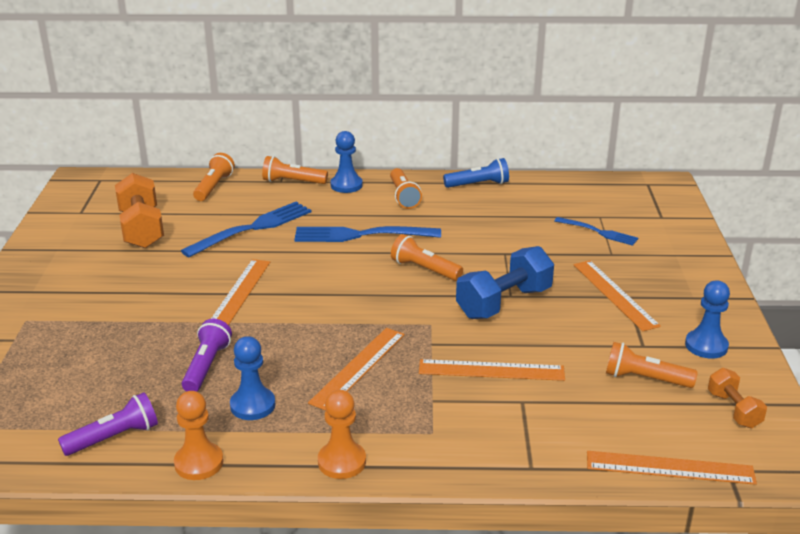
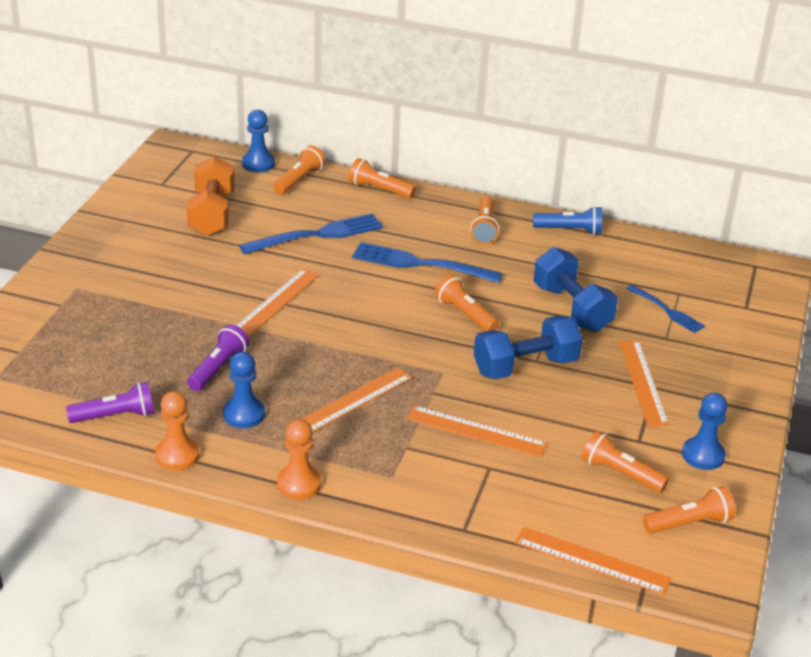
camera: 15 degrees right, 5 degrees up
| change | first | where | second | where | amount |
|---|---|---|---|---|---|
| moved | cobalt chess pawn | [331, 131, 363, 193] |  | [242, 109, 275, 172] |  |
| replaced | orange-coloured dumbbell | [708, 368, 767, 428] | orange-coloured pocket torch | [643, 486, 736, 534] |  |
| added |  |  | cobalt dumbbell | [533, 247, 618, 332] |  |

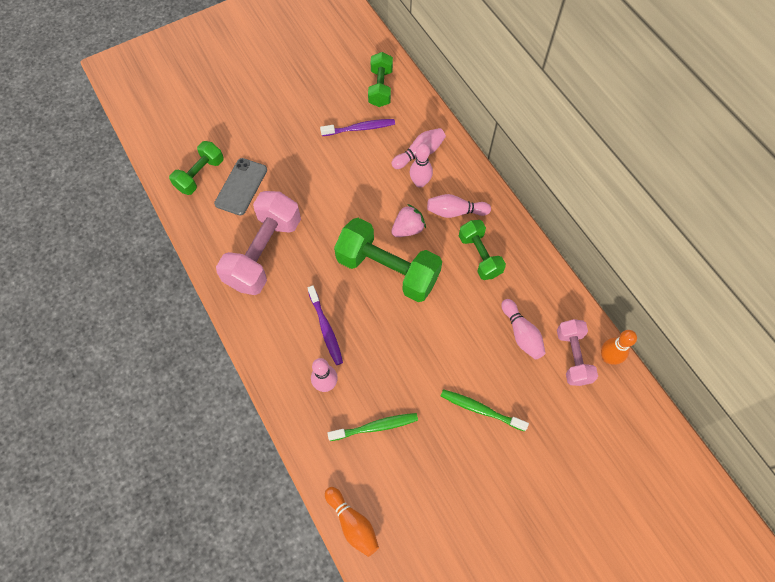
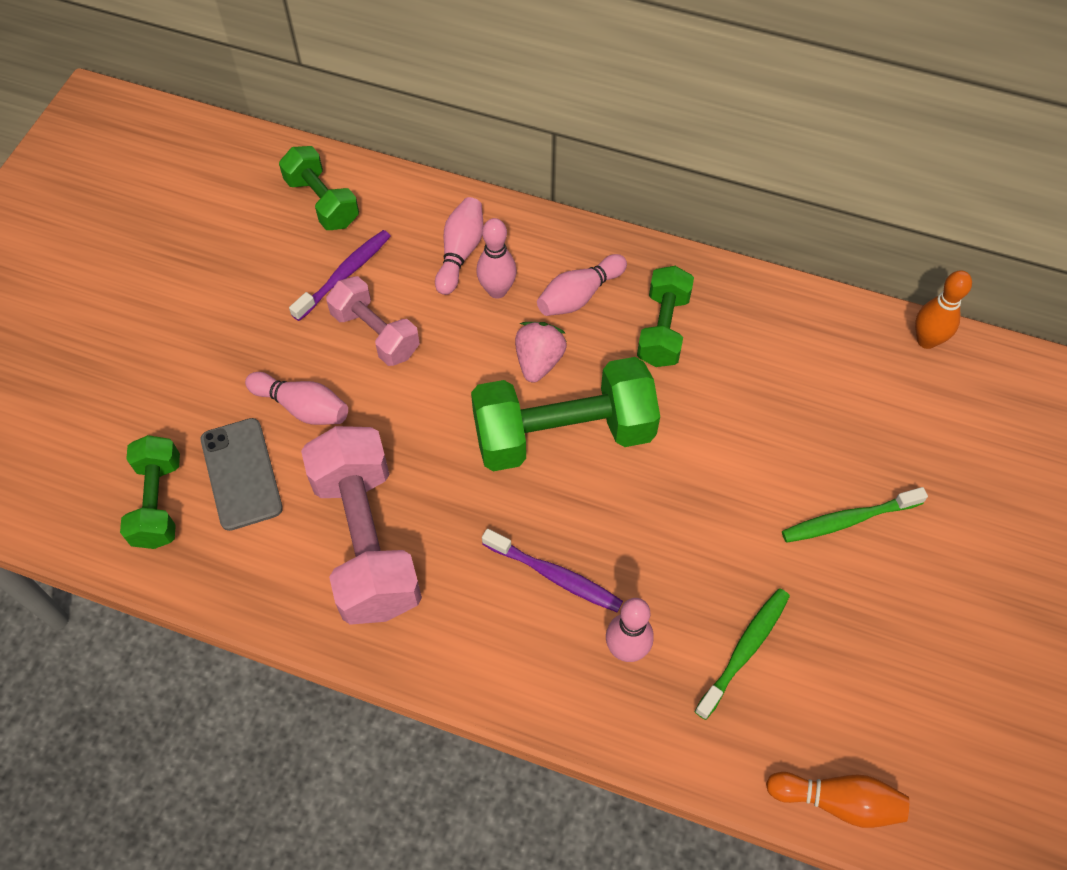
camera: 40 degrees left, 5 degrees down
| change | first | where | second | where | amount |
|---|---|---|---|---|---|
| turned | green dumbbell | [459, 220, 506, 280] |  | [637, 266, 694, 367] | 75 degrees clockwise |
| moved | rose-pink bowling pin | [501, 299, 545, 360] |  | [245, 372, 348, 425] |  |
| moved | rose-pink dumbbell | [557, 319, 598, 386] |  | [326, 276, 420, 366] |  |

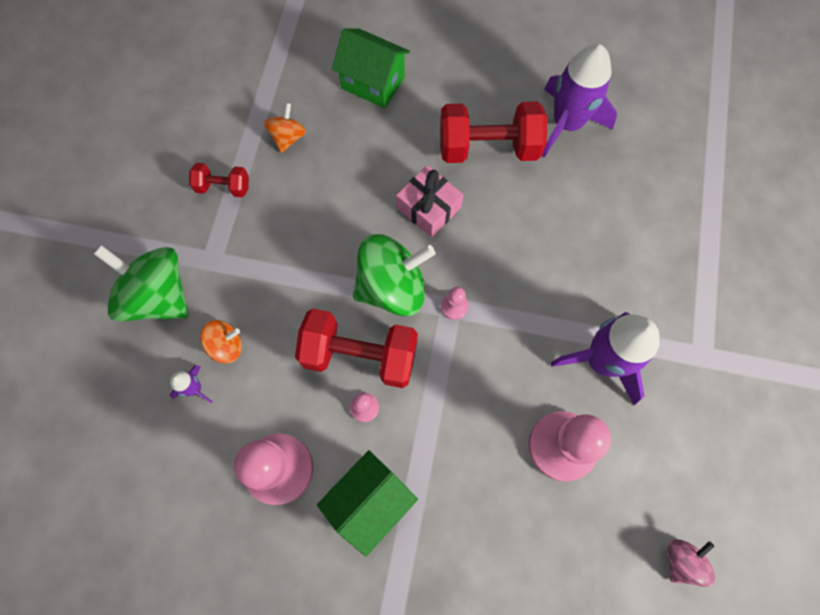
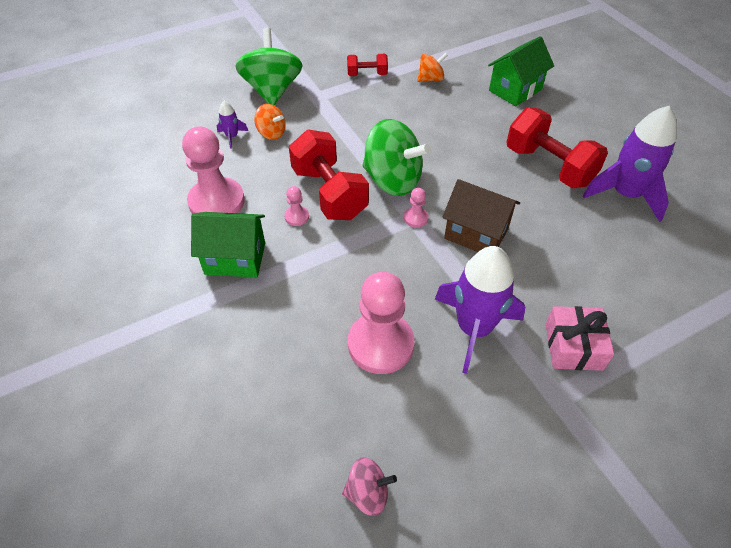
camera: 50 degrees right, 20 degrees down
| change | first | where | second | where | amount |
|---|---|---|---|---|---|
| turned | green toy house | [332, 29, 410, 108] |  | [488, 36, 554, 106] | 60 degrees clockwise |
| turned | red dumbbell | [189, 163, 249, 197] |  | [347, 54, 388, 76] | 60 degrees counterclockwise |
| moved | rose-pink present | [396, 165, 464, 237] |  | [546, 306, 614, 371] |  |
| added |  |  | russet toy house | [442, 179, 520, 252] |  |

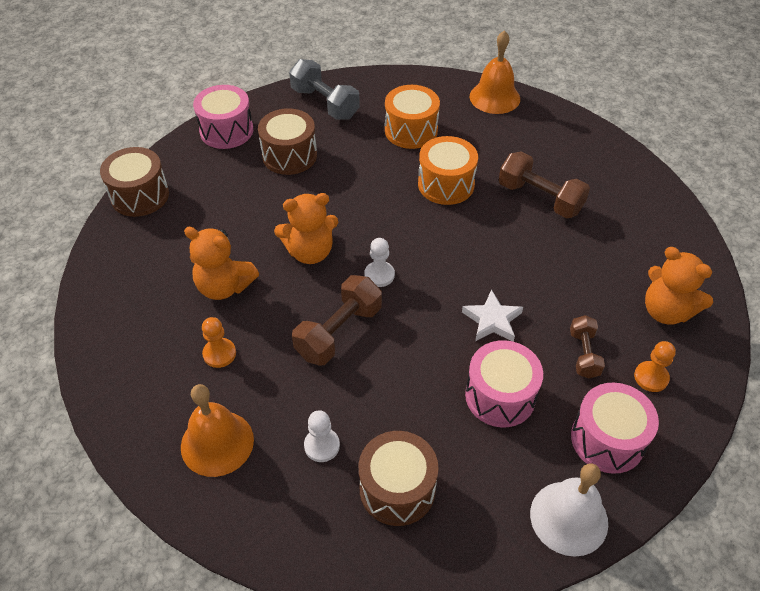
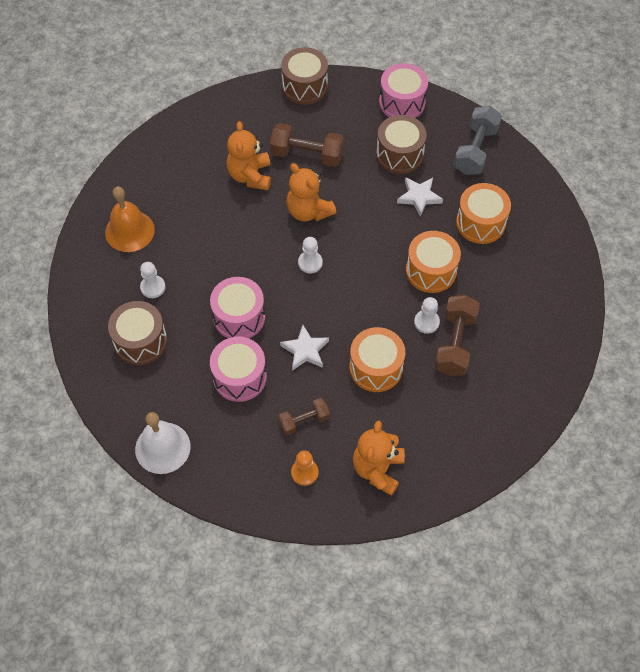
camera: 65 degrees right, 10 degrees up
| change | first | where | second | where | amount |
|---|---|---|---|---|---|
| removed | orange-coloured bell | [470, 30, 520, 114] |  |  |  |
| moved | russet dumbbell | [292, 275, 382, 366] |  | [270, 123, 344, 167] |  |
| removed | orange-coloured chess pawn | [202, 317, 236, 368] |  |  |  |
| moved | rose-pink drum | [571, 383, 659, 474] |  | [210, 277, 265, 338] |  |
| added |  |  | snow-white star | [397, 177, 443, 217] |  |
| added |  |  | snow-white chess pawn | [414, 297, 440, 334] |  |
| added |  |  | orange-coloured drum | [350, 327, 405, 392] |  |

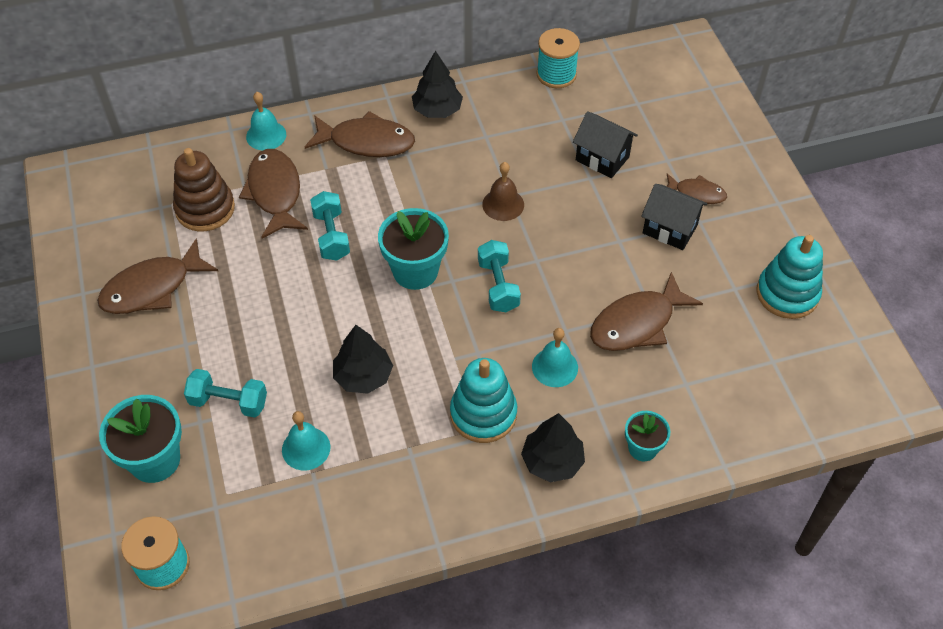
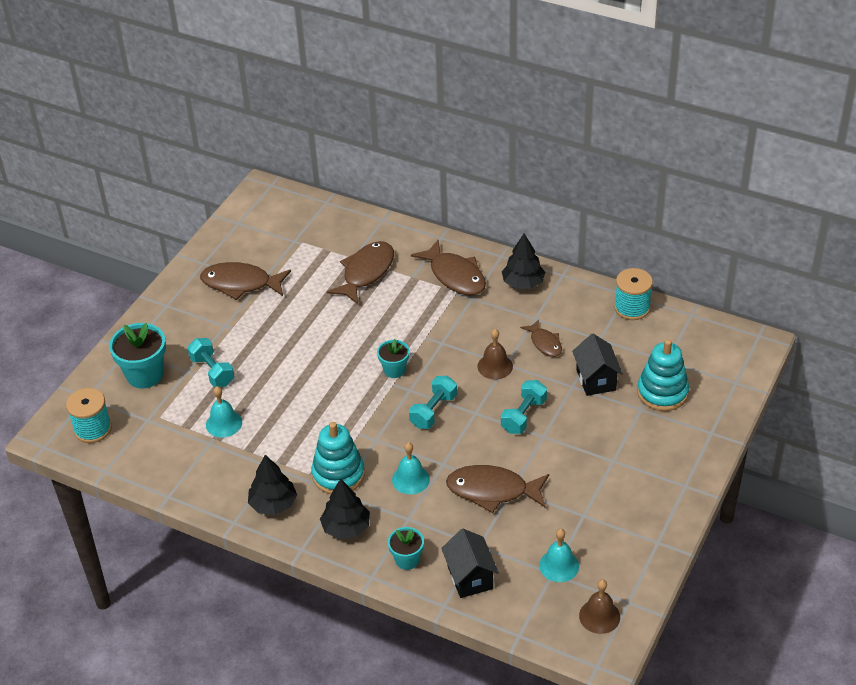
camera: 45 degrees right, 10 degrees down
| change | first | where | second | where | amount |
|---|---|---|---|---|---|
| moved | turquoise bell | [246, 92, 286, 150] |  | [539, 529, 579, 582] |  |
| removed | russet stacking toy | [173, 148, 235, 231] |  |  |  |
| moved | russet toy fish | [667, 173, 727, 204] |  | [520, 319, 562, 357] |  |
| moved | jet-black toy house | [641, 184, 707, 250] |  | [441, 529, 499, 598] |  |
| moved | turquoise dumbbell | [310, 191, 350, 261] |  | [501, 380, 547, 434] |  |
| resized | turquoise flower pot | [378, 208, 449, 290] |  | [377, 339, 410, 378] | x0.58 |
| moved | turquoise stacking toy | [757, 235, 823, 319] |  | [637, 339, 689, 411] |  |
| moved | jet-black tree | [333, 325, 393, 394] |  | [248, 455, 297, 515] |  |
| added |  |  | russet bell | [579, 579, 620, 634] |  |

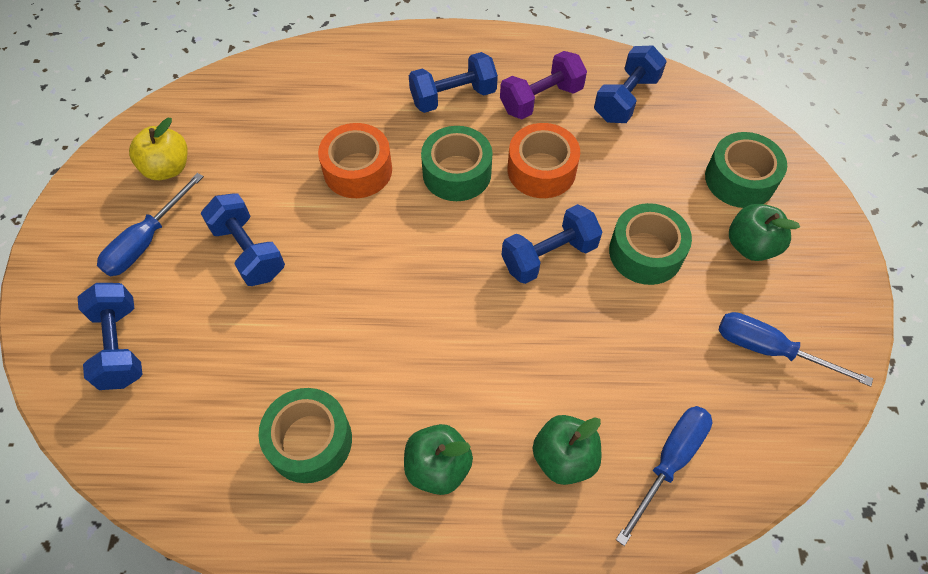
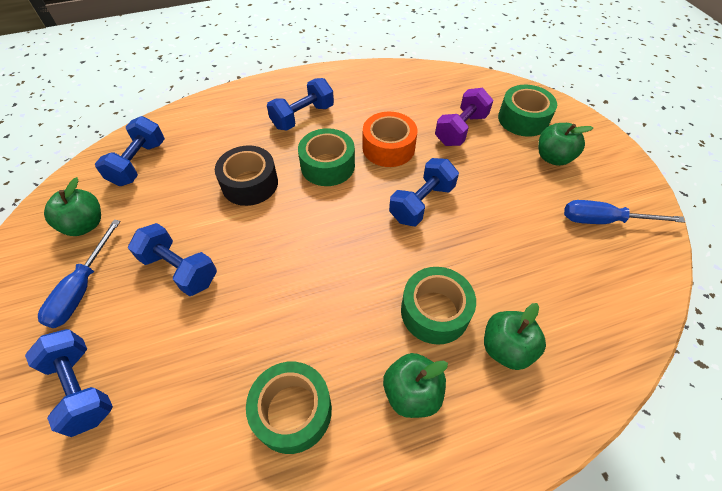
camera: 20 degrees left, 5 degrees down
| change | first | where | second | where | amount |
|---|---|---|---|---|---|
| moved | cobalt dumbbell | [594, 45, 667, 123] |  | [95, 116, 165, 186] |  |
| moved | purple dumbbell | [500, 51, 587, 119] |  | [435, 88, 493, 146] |  |
| recoloured | bright yellow apple | [129, 118, 188, 180] | green apple | [44, 177, 101, 236] |  |
| recoloured | orange-coloured tape | [318, 123, 392, 198] | jet-black tape | [215, 145, 278, 206] |  |
| moved | green tape | [609, 203, 692, 285] |  | [401, 267, 476, 345] |  |
| removed | cobalt hand screwdriver | [616, 406, 712, 546] |  |  |  |

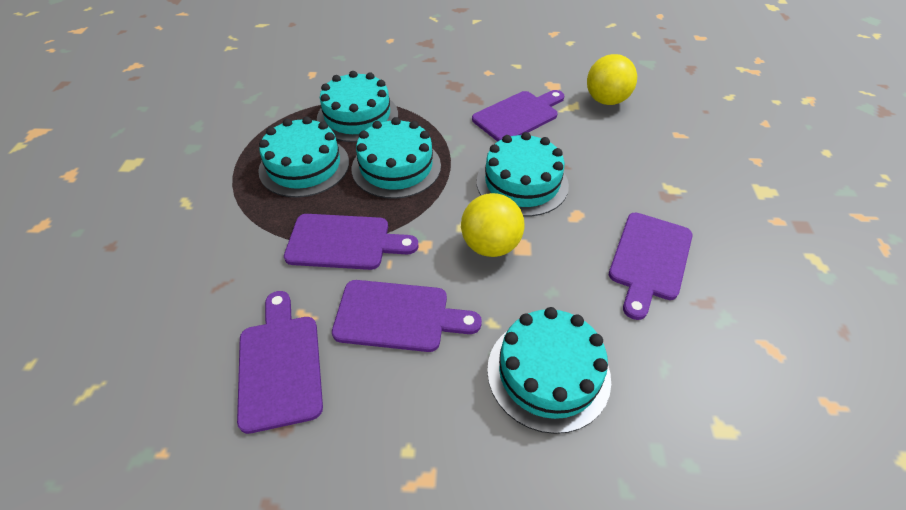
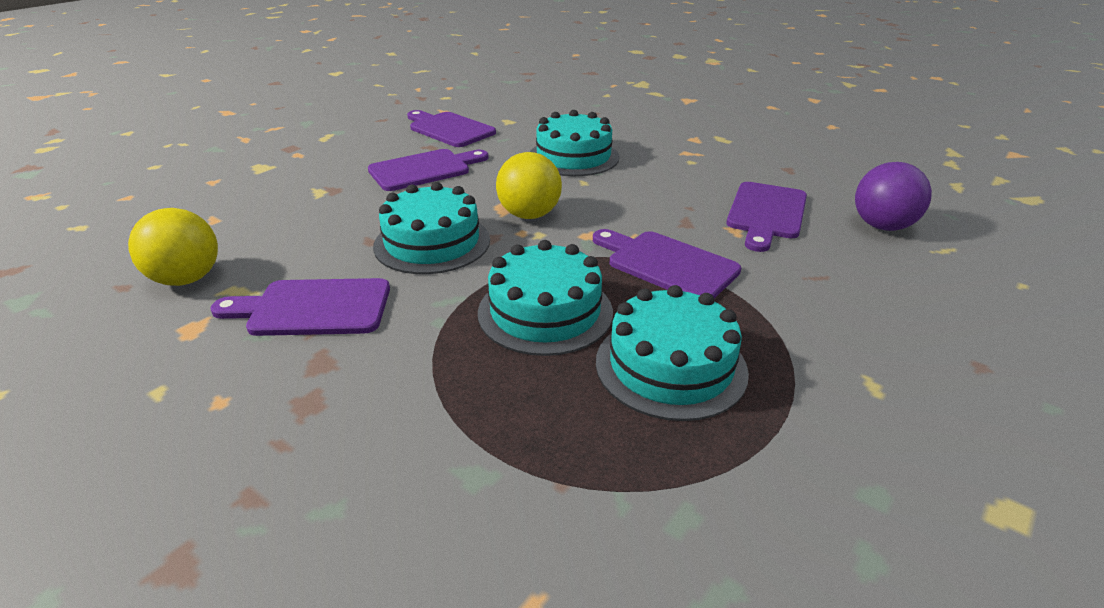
camera: 145 degrees left, 15 degrees down
| change | first | where | second | where | amount |
|---|---|---|---|---|---|
| removed | turquoise cake | [317, 71, 398, 142] |  |  |  |
| moved | purple bread board | [332, 280, 482, 352] |  | [407, 110, 496, 147] |  |
| added |  |  | purple ball | [855, 162, 932, 231] |  |

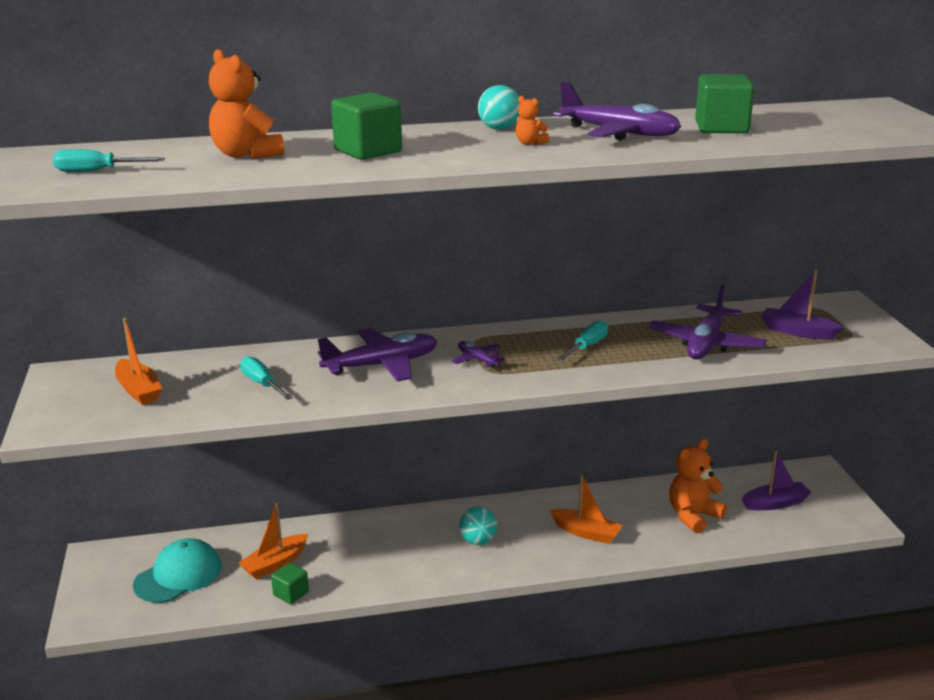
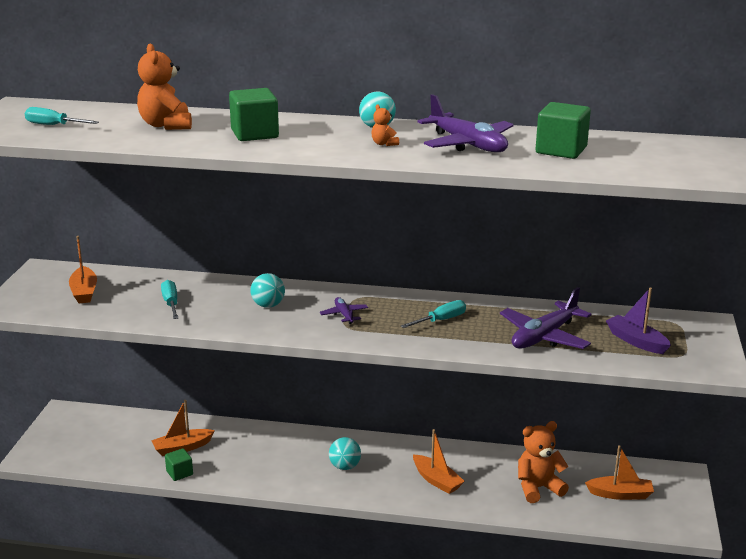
camera: 20 degrees right, 0 degrees up
| change | first | where | second | where | amount |
|---|---|---|---|---|---|
| replaced | purple plane | [318, 328, 438, 382] | turquoise ball | [250, 273, 285, 308] |  |
| recoloured | purple sailboat | [742, 450, 812, 510] | orange-coloured sailboat | [585, 445, 654, 500] |  |
| removed | turquoise peaked cap | [133, 538, 222, 603] |  |  |  |

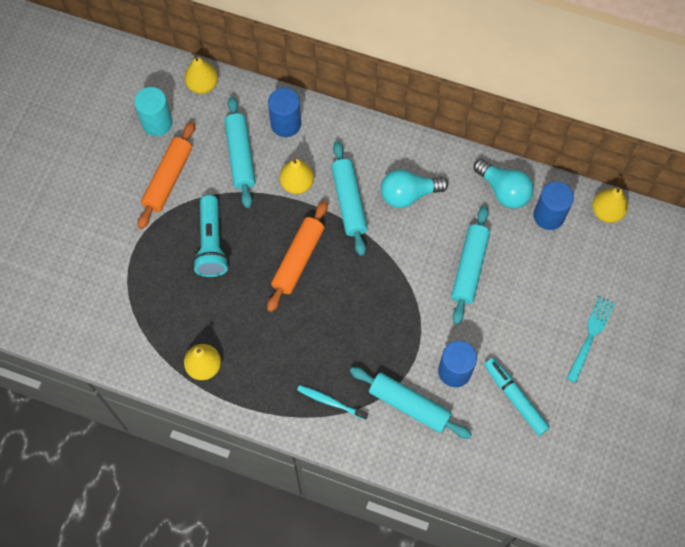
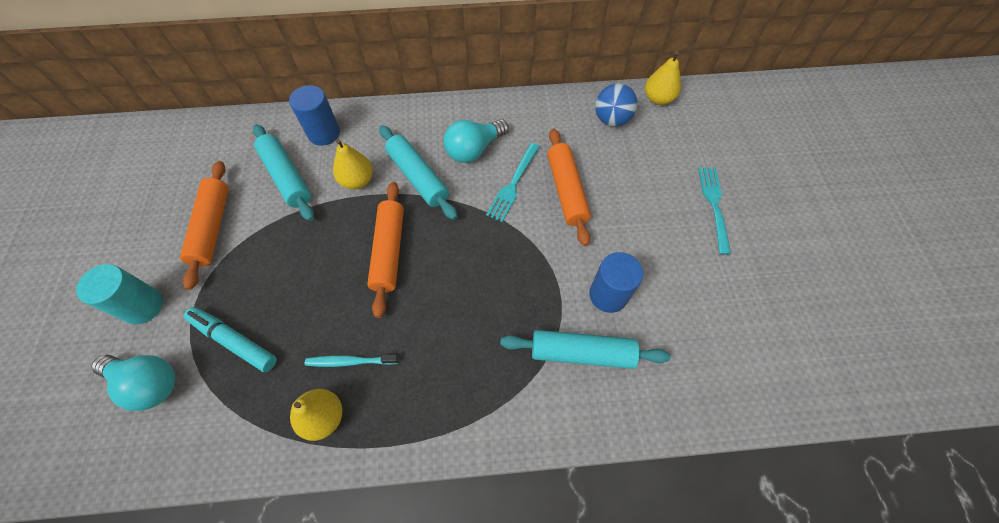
camera: 25 degrees left, 5 degrees down
| change | first | where | second | where | amount |
|---|---|---|---|---|---|
| removed | bright yellow pear fruit | [185, 52, 218, 94] |  |  |  |
| moved | turquoise solid cylinder | [134, 87, 172, 136] |  | [76, 264, 163, 324] |  |
| moved | turquoise lightbulb | [473, 159, 534, 209] |  | [92, 355, 175, 411] |  |
| replaced | cobalt solid cylinder | [533, 182, 574, 230] | cobalt ball | [595, 83, 638, 127] |  |
| removed | turquoise pocket torch | [193, 195, 229, 277] |  |  |  |
| recoloured | turquoise dough roller | [451, 206, 490, 325] | orange-coloured dough roller | [547, 129, 591, 246] |  |
| moved | turquoise marker pen | [484, 358, 550, 436] |  | [184, 307, 277, 372] |  |
| moved | turquoise dental brush | [297, 385, 368, 420] |  | [305, 355, 398, 367] |  |
| added |  |  | turquoise fork | [486, 143, 540, 222] |  |

